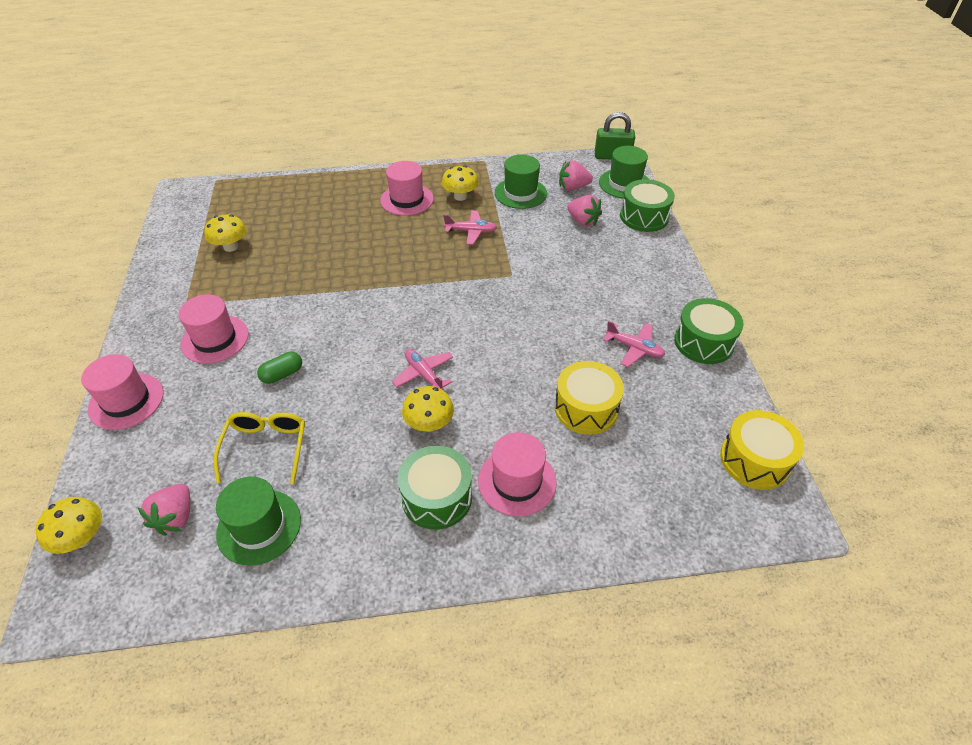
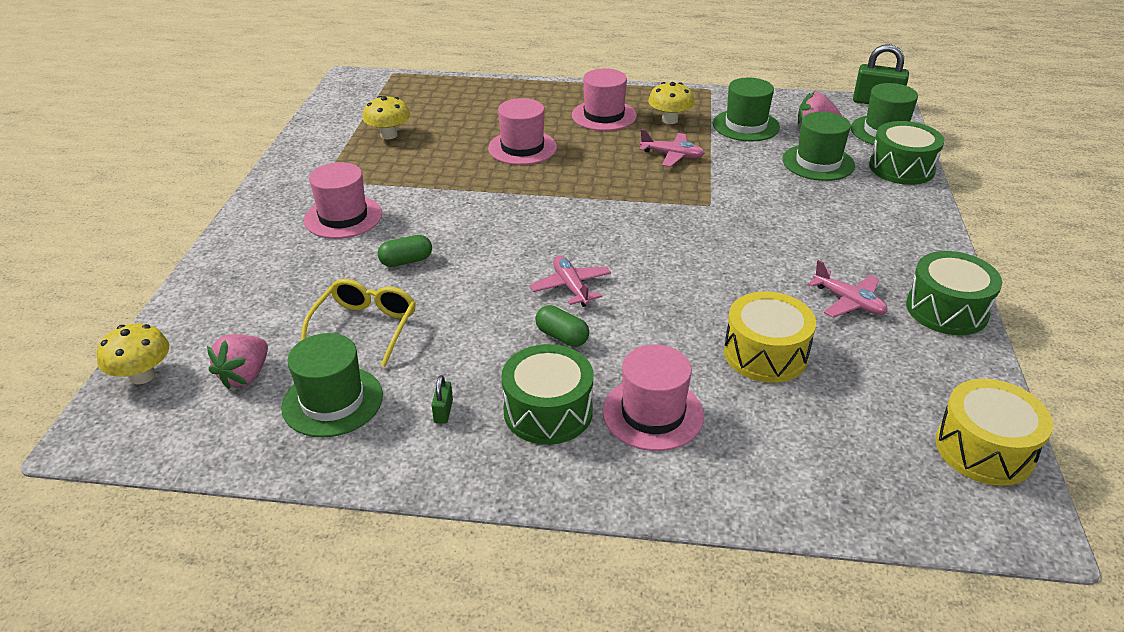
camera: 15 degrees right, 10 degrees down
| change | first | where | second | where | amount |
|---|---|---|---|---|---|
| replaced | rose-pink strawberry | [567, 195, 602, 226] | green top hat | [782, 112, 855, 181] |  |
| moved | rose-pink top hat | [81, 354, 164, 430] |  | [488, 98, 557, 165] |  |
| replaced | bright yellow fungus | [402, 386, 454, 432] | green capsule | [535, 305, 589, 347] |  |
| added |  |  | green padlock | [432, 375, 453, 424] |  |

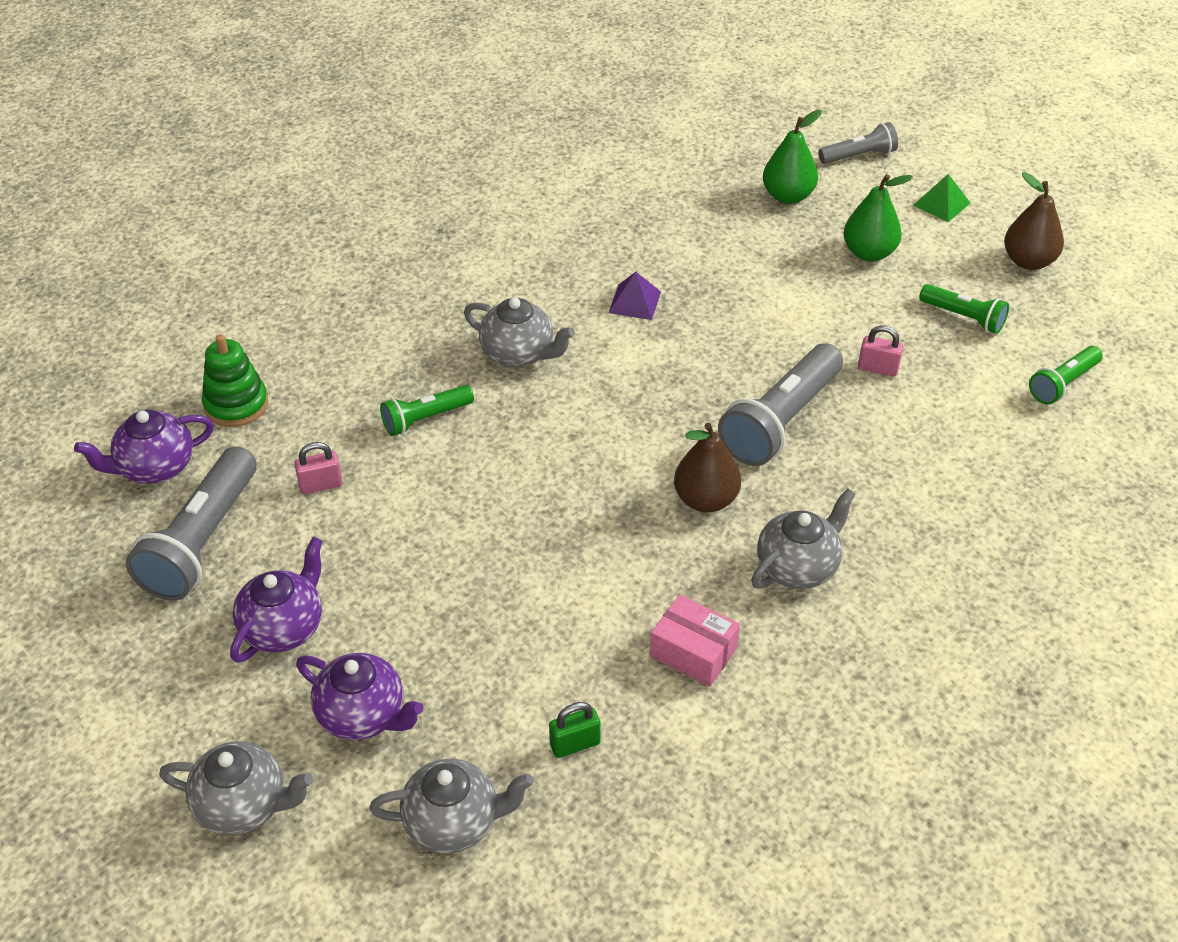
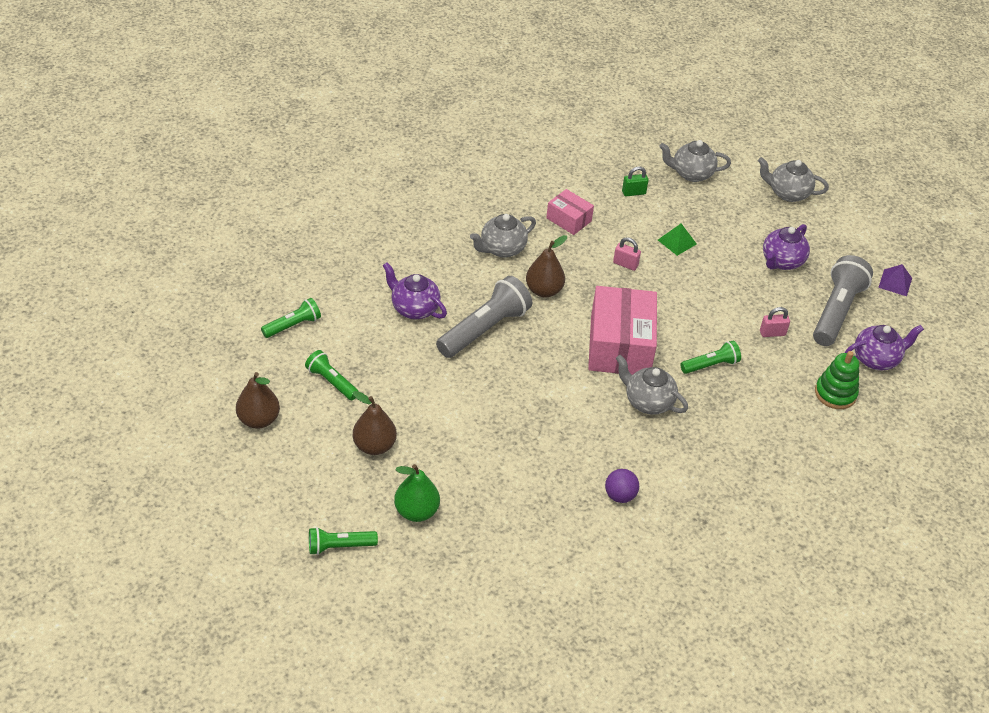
camera: 175 degrees left, 0 degrees up
| change | first | where | second | where | amount |
|---|---|---|---|---|---|
| recoloured | ash-grey pocket torch | [818, 122, 898, 164] | green pocket torch | [309, 527, 378, 555] |  |
| recoloured | green pear fruit | [843, 174, 913, 261] | russet pear fruit | [353, 391, 397, 455] |  |
| moved | green pyramid shape | [914, 174, 970, 222] |  | [658, 223, 697, 256] |  |
| moved | purple pyramid shape | [609, 272, 661, 320] |  | [878, 264, 912, 296] |  |
| moved | rose-pink padlock | [858, 325, 903, 377] |  | [613, 237, 641, 271] |  |
| moved | purple tea pot | [296, 653, 423, 740] |  | [383, 262, 447, 319] |  |
| added |  |  | rose-pink package | [588, 286, 657, 375] |  |
| added |  |  | purple ball | [605, 469, 639, 503] |  |

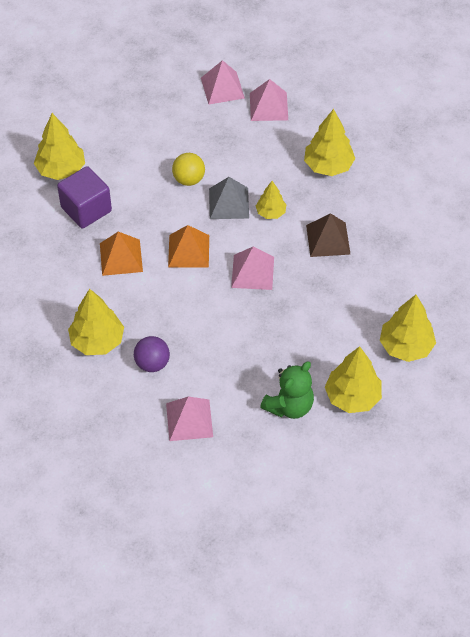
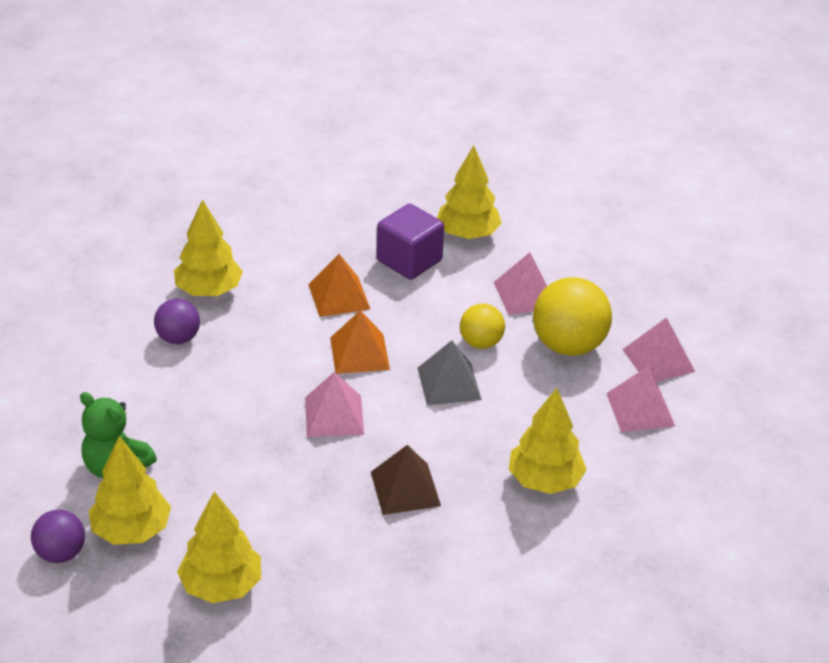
camera: 80 degrees right, 15 degrees down
| change | first | where | second | where | amount |
|---|---|---|---|---|---|
| removed | bright yellow tree | [256, 181, 286, 219] |  |  |  |
| moved | rose-pink pyramid shape | [166, 397, 213, 441] |  | [494, 252, 547, 315] |  |
| added |  |  | bright yellow ball | [533, 277, 612, 356] |  |
| added |  |  | purple ball | [31, 510, 85, 563] |  |

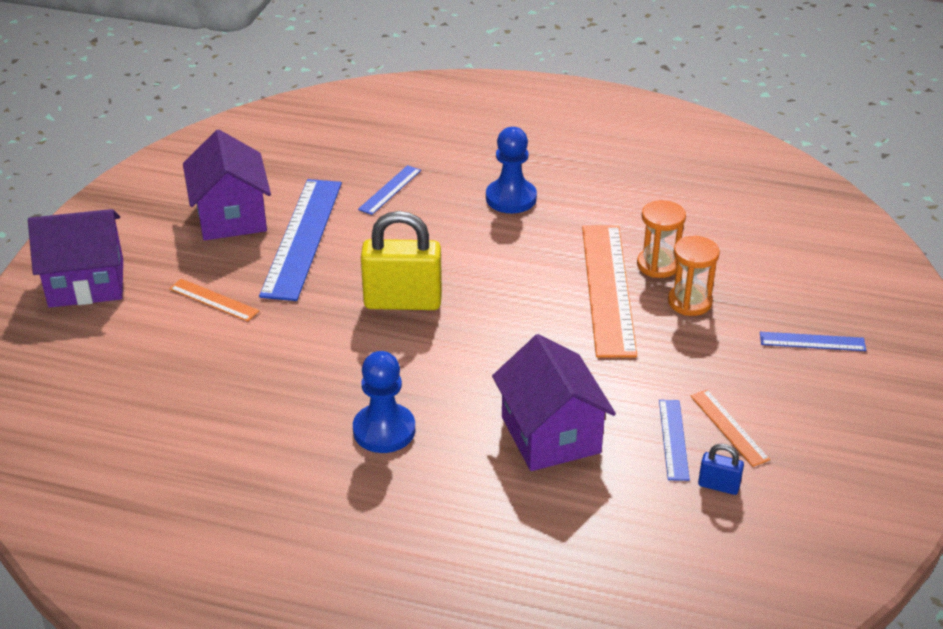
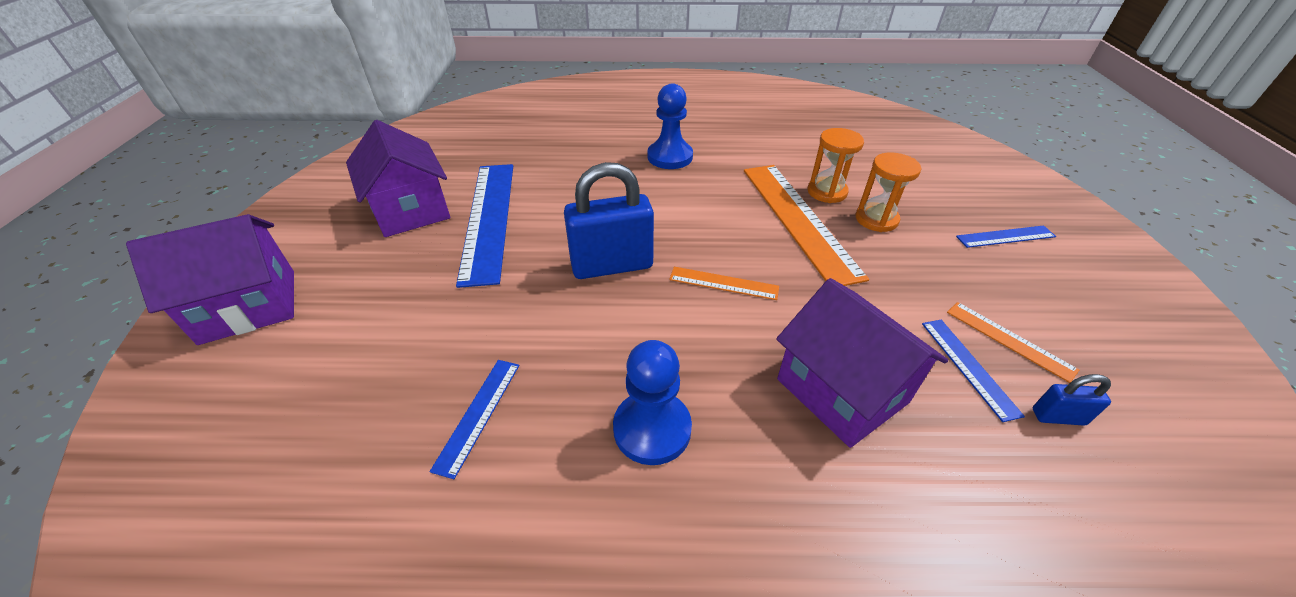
camera: 15 degrees left, 5 degrees up
| change | first | where | second | where | amount |
|---|---|---|---|---|---|
| moved | cobalt straightedge | [358, 165, 421, 215] |  | [430, 360, 519, 479] |  |
| recoloured | bright yellow padlock | [361, 211, 442, 310] | cobalt padlock | [564, 162, 654, 279] |  |
| moved | orange-coloured straightedge | [169, 279, 259, 321] |  | [669, 267, 779, 300] |  |

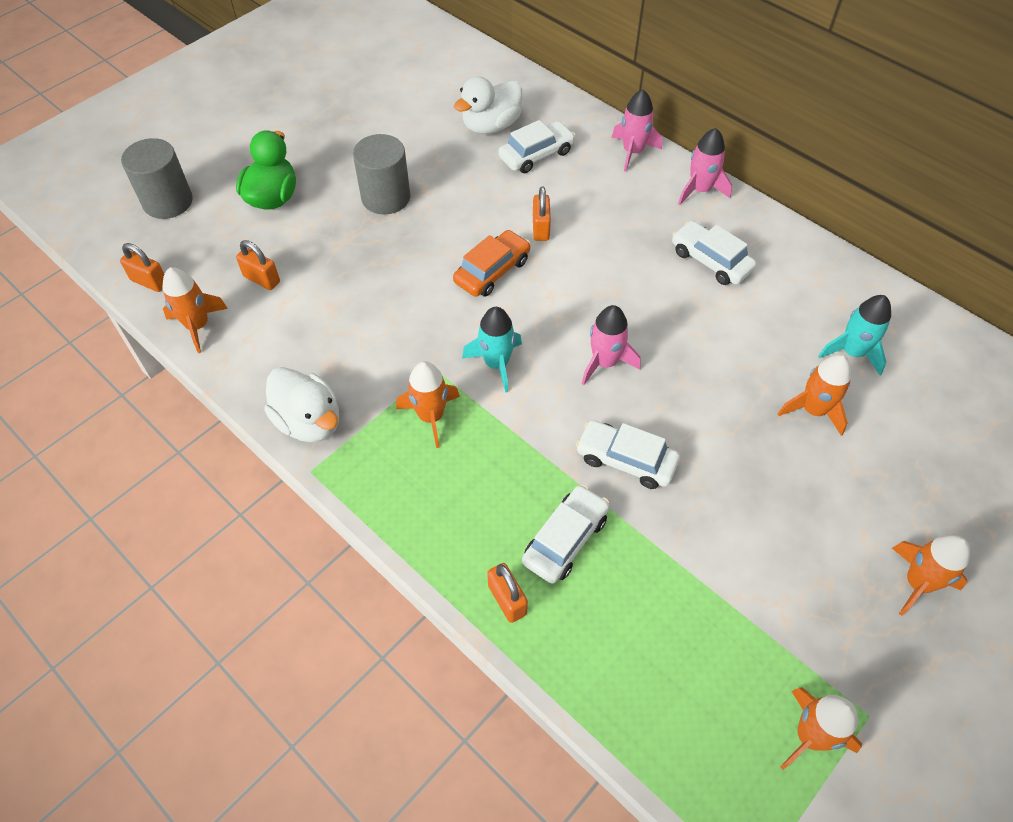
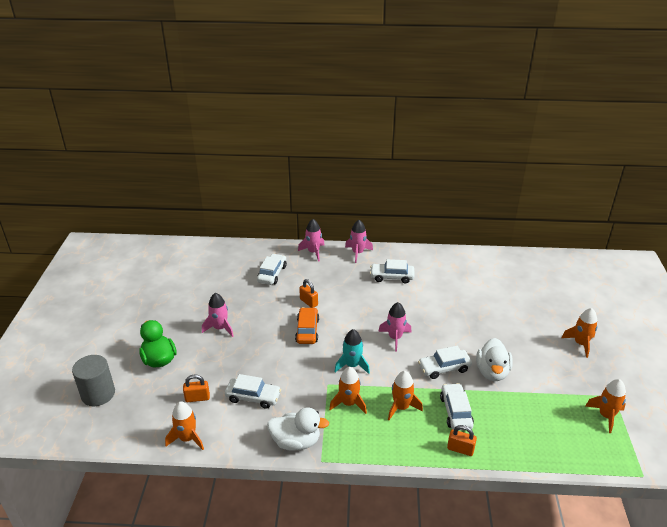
camera: 40 degrees left, 20 degrees down
| change | first | where | second | where | amount |
|---|---|---|---|---|---|
| moved | snow-white duck | [454, 76, 522, 134] |  | [476, 338, 513, 381] |  |
| replaced | ash-grey solid cylinder | [353, 134, 410, 214] | rose-pink spaceship | [202, 293, 233, 337] |  |
| removed | orange-coloured padlock | [120, 243, 164, 292] |  |  |  |
| removed | turquoise spaceship | [818, 295, 891, 375] |  |  |  |
| moved | orange-coloured spaceship | [778, 355, 852, 436] |  | [388, 371, 423, 420] |  |
| added |  |  | snow-white automobile | [225, 374, 281, 409] |  |

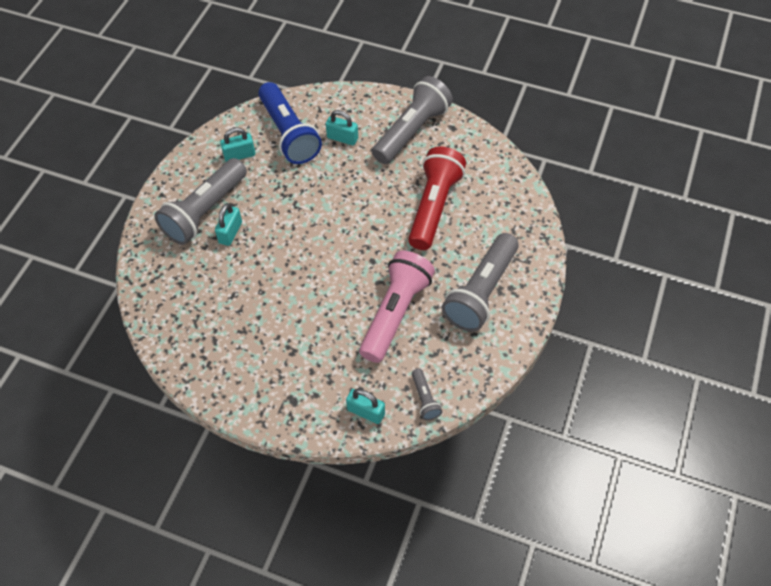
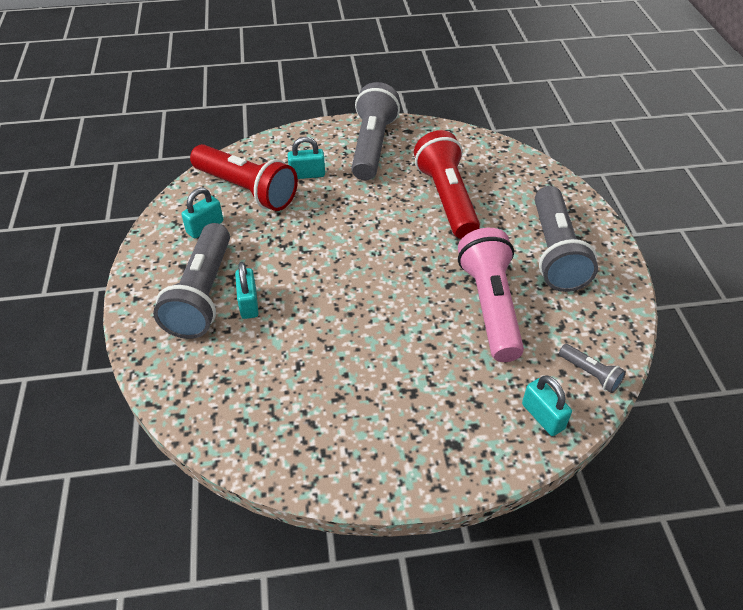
camera: 30 degrees left, 10 degrees down
| change | first | where | second | where | amount |
|---|---|---|---|---|---|
| recoloured | cobalt pocket torch | [258, 82, 322, 164] | red pocket torch | [190, 144, 298, 211] |  |
| turned | turquoise padlock | [346, 389, 385, 424] |  | [522, 375, 572, 436] | 60 degrees clockwise |

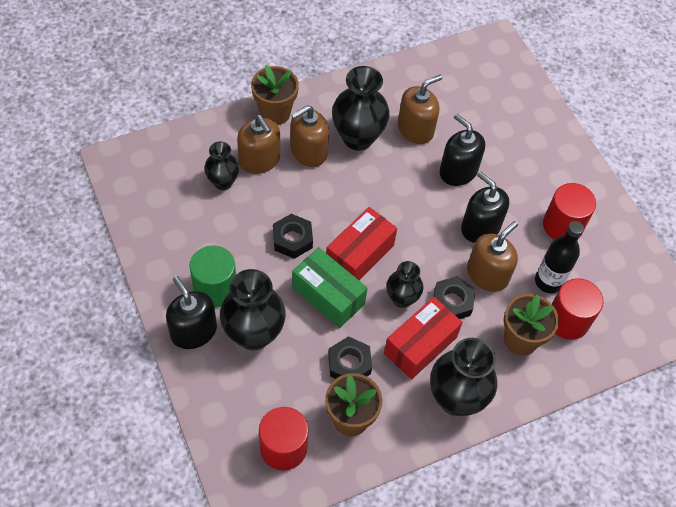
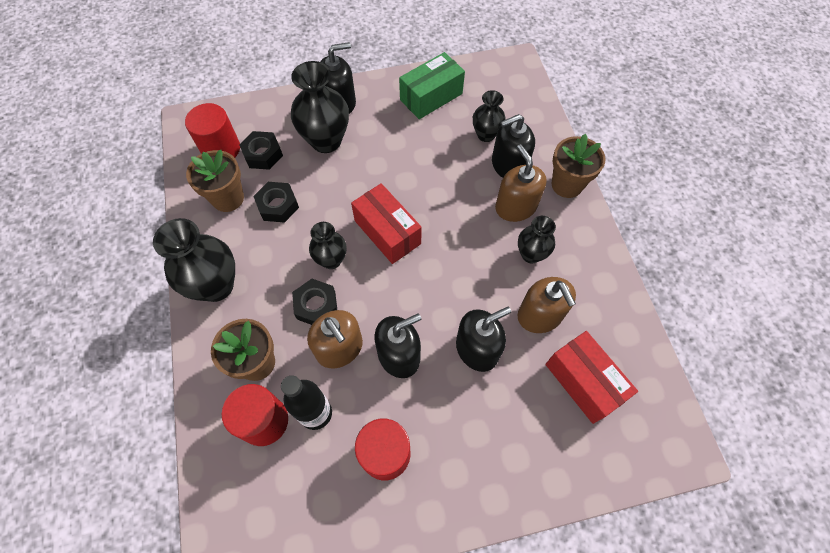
camera: 105 degrees right, 5 degrees up
| change | first | where | second | where | amount |
|---|---|---|---|---|---|
| resized | jet-black tall vase | [332, 66, 390, 151] |  | [518, 216, 556, 263] | x0.59 |
| recoloured | russet pump bottle | [237, 115, 280, 174] | jet-black pump bottle | [492, 114, 535, 178] |  |
| moved | jet-black hexagon nut | [273, 214, 313, 259] |  | [239, 131, 283, 170] |  |
| removed | green solid cylinder | [189, 245, 236, 307] |  |  |  |
| moved | green package | [292, 247, 367, 328] |  | [399, 52, 465, 119] |  |
| moved | red package | [384, 297, 463, 380] |  | [545, 331, 638, 424] |  |

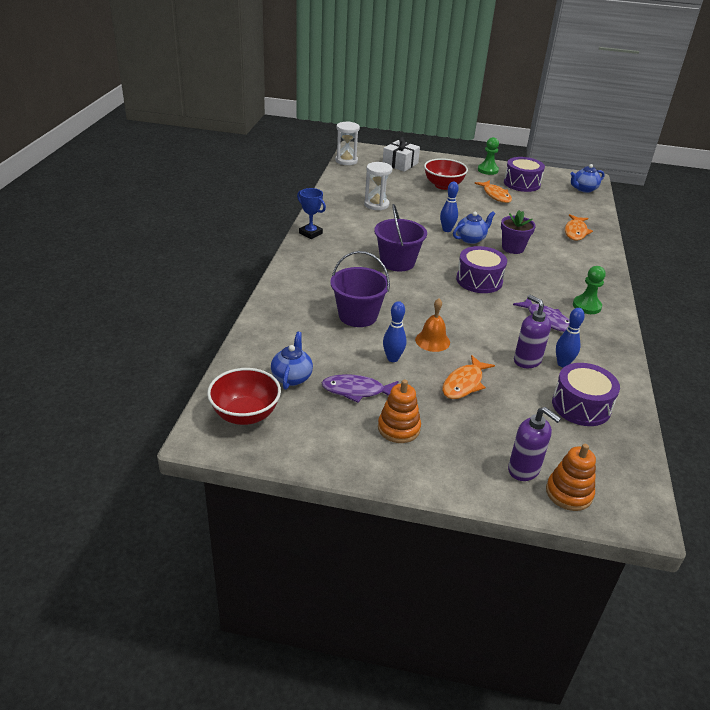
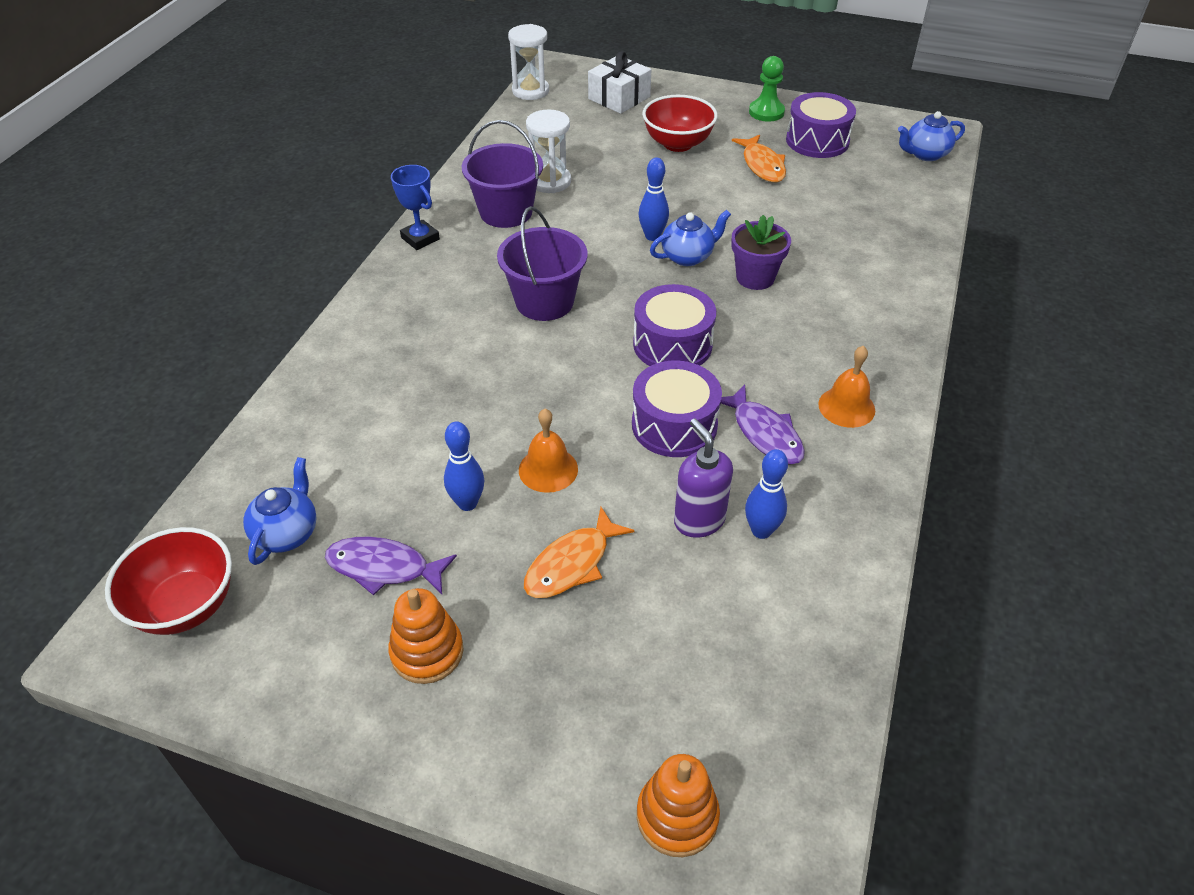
camera: 10 degrees right, 10 degrees up
| change | first | where | second | where | amount |
|---|---|---|---|---|---|
| removed | orange-coloured toy fish | [565, 214, 593, 241] |  |  |  |
| moved | purple bucket | [330, 251, 390, 327] |  | [462, 120, 543, 228] |  |
| replaced | green chess pawn | [573, 266, 606, 314] | orange-coloured bell | [818, 346, 875, 428] |  |
| moved | purple drum | [552, 363, 620, 426] |  | [632, 361, 722, 457] |  |
| removed | purple pump bottle | [508, 407, 561, 481] |  |  |  |

